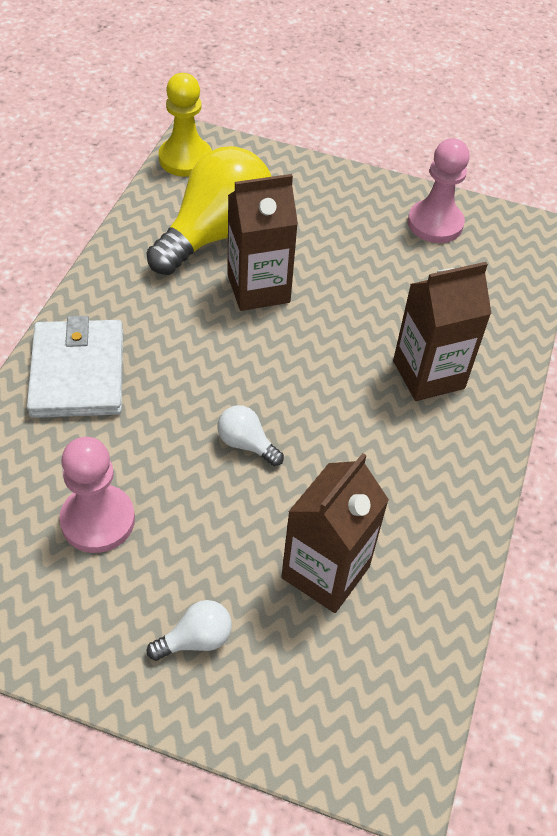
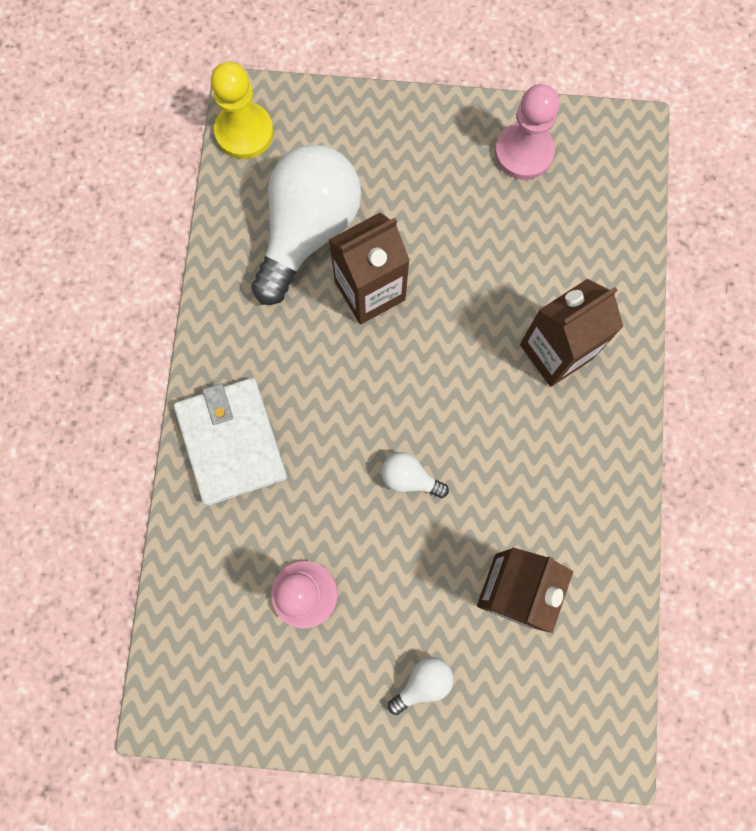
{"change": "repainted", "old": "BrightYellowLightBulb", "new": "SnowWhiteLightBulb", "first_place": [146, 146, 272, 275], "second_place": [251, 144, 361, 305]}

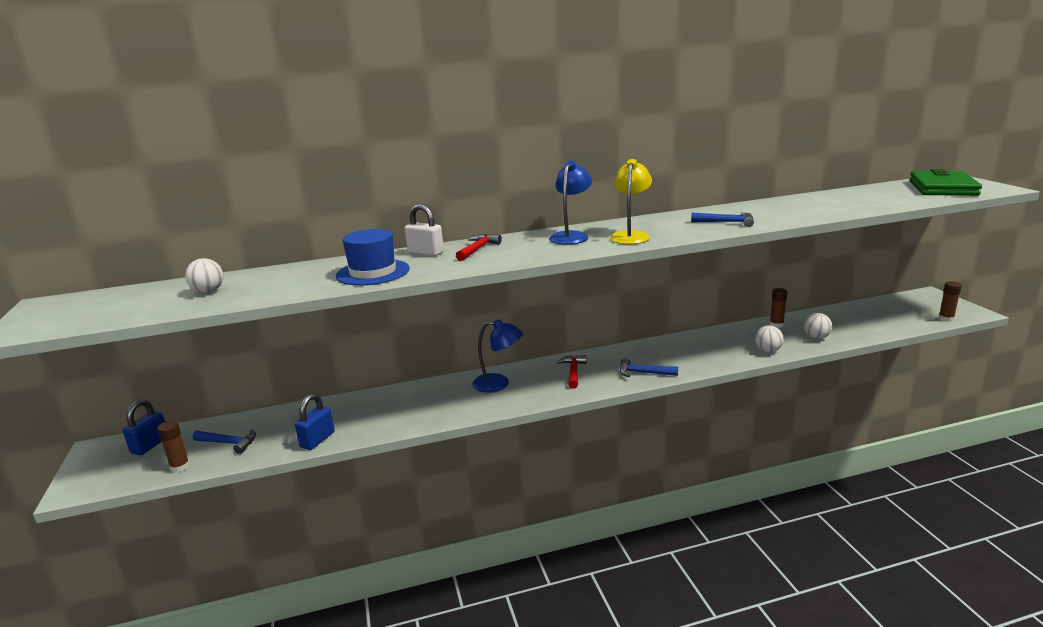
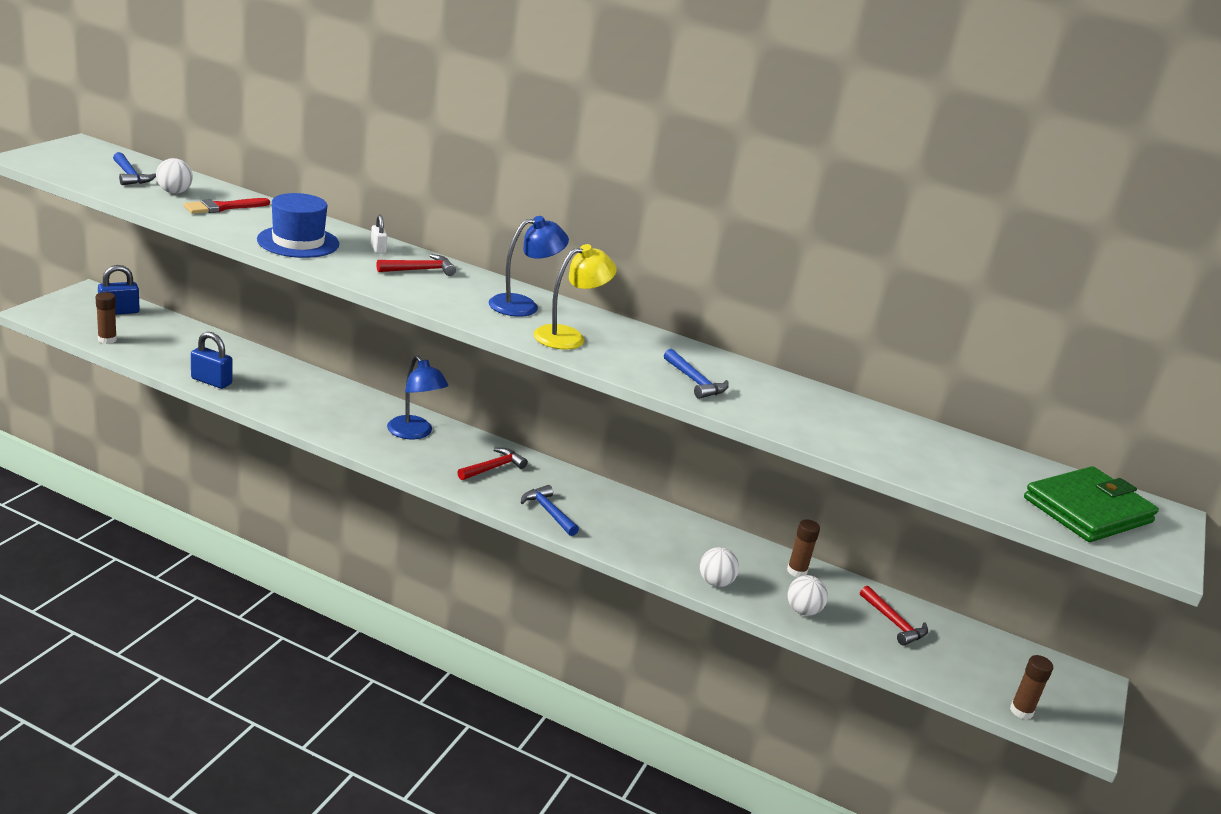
{"change": "shifted", "old": "BlueClawHammer", "first_place": [192, 429, 256, 454], "second_place": [113, 152, 156, 185]}
{"change": "new", "new": "RedPaintbrush", "second_place": [184, 198, 270, 214]}
{"change": "rotated", "old": "BluePadlock", "first_place": [295, 394, 335, 450], "second_place": [191, 332, 233, 389], "degrees": 45}
{"change": "scaled", "old": "SnowWhitePadlock", "first_place": [405, 204, 444, 256], "second_place": [371, 215, 387, 253], "factor": 0.62}
{"change": "new", "new": "RedClawHammer", "second_place": [860, 586, 928, 646]}

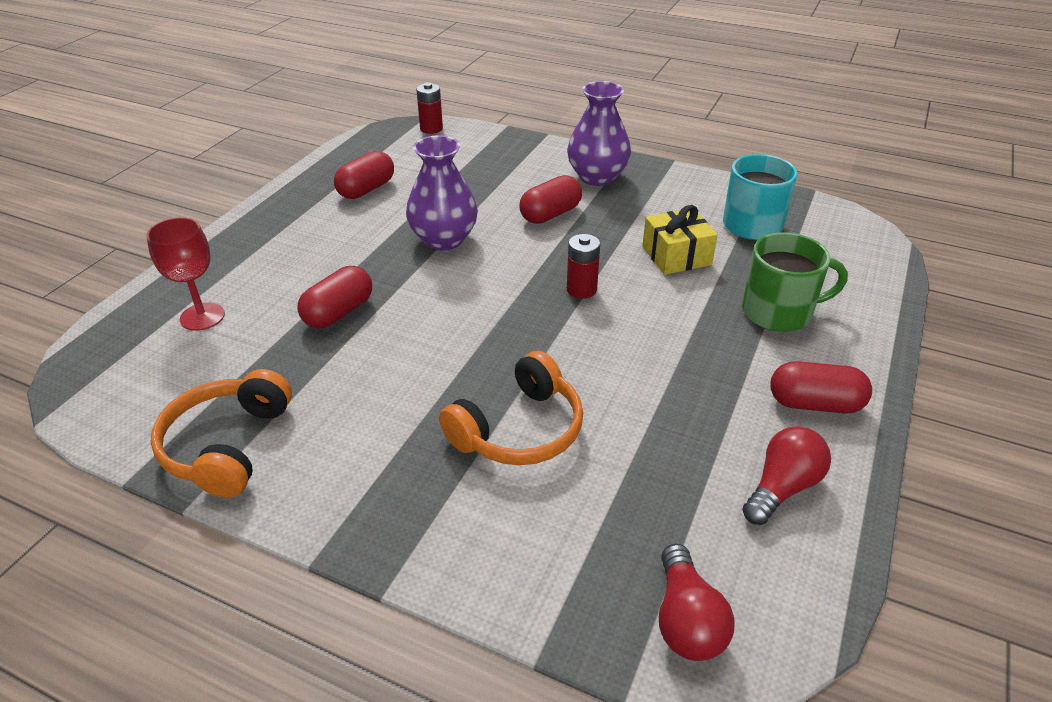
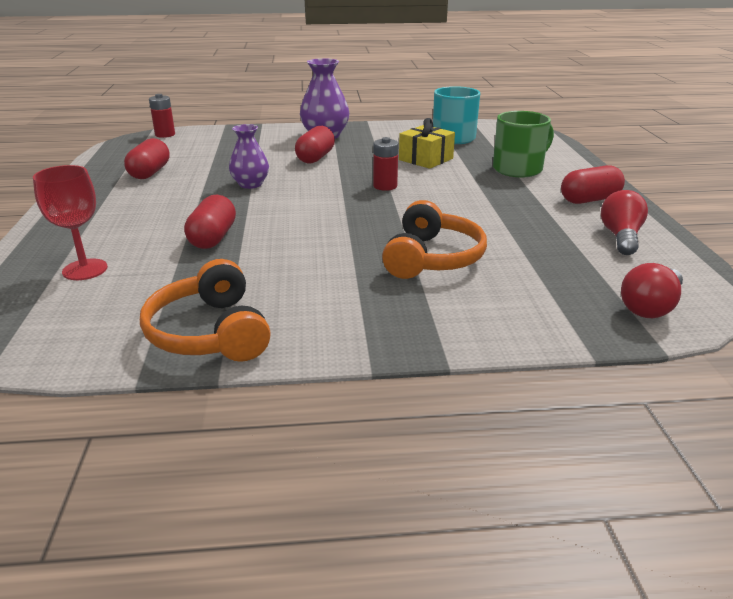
{"change": "scaled", "old": "VioletVase", "first_place": [406, 135, 478, 251], "second_place": [229, 124, 269, 189], "factor": 0.66}
{"change": "rotated", "old": "RedLightBulb", "first_place": [659, 544, 735, 661], "second_place": [621, 263, 683, 318], "degrees": 75}

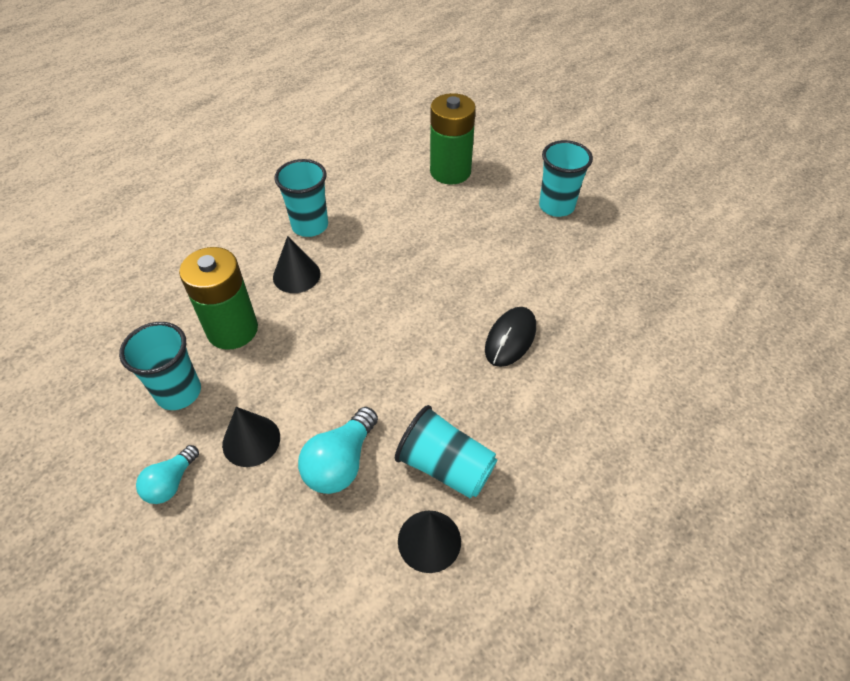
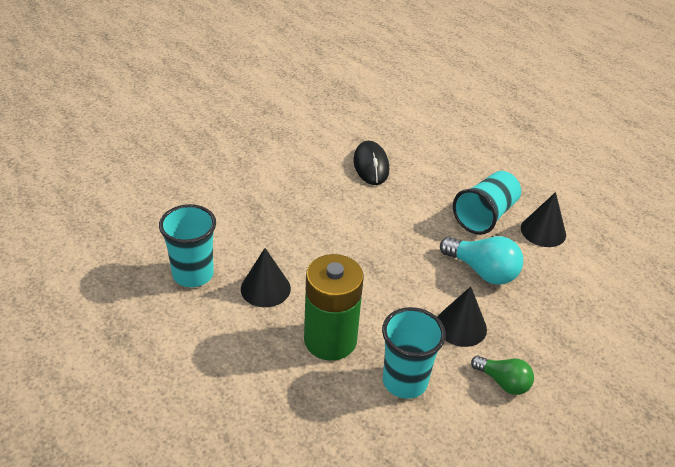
{"change": "rotated", "old": "JetBlackMouse", "first_place": [485, 307, 536, 367], "second_place": [353, 141, 389, 185], "degrees": 45}
{"change": "repainted", "old": "AquaLightBulb", "new": "EmeraldLightBulb", "first_place": [136, 445, 199, 504], "second_place": [471, 356, 534, 395]}
{"change": "gone", "old": "EmeraldAaBattery", "first_place": [430, 93, 476, 184]}
{"change": "gone", "old": "AquaBeaker", "first_place": [539, 140, 593, 217]}

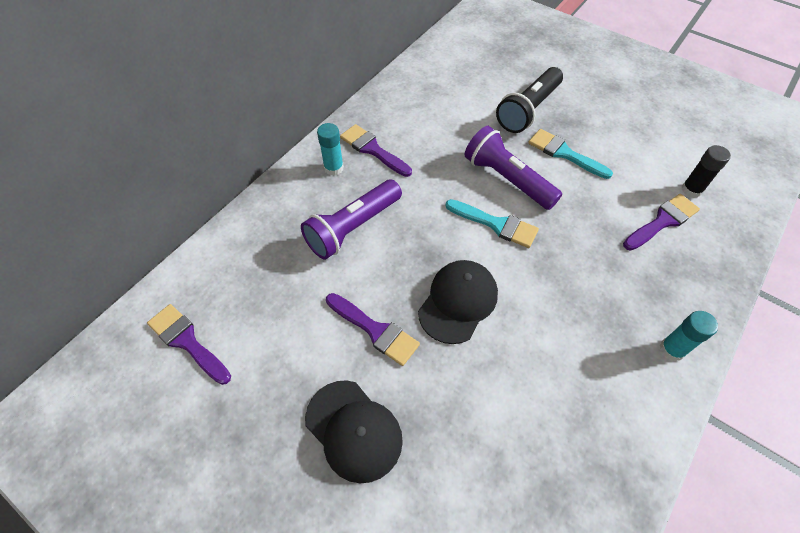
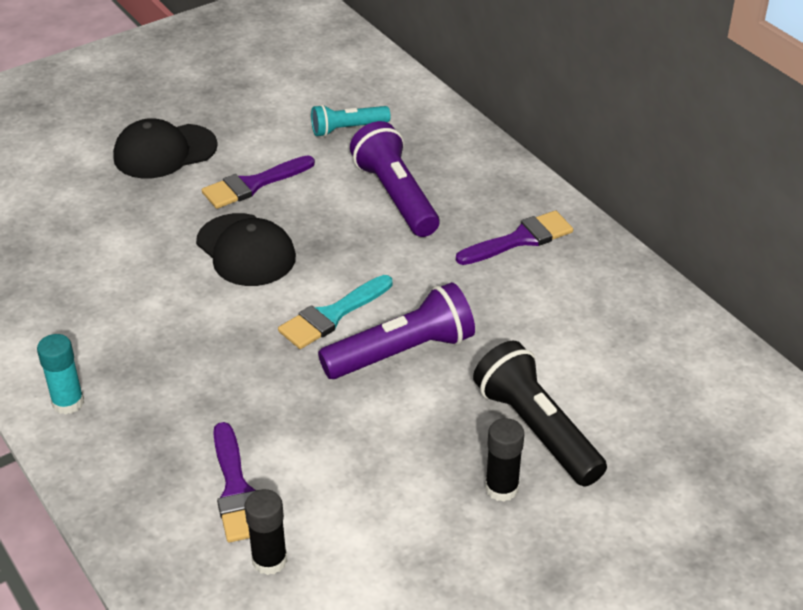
{"change": "new", "new": "AquaPocketTorch", "second_place": [311, 104, 391, 137]}
{"change": "new", "new": "JetBlackGlueStick", "second_place": [485, 418, 525, 502]}
{"change": "gone", "old": "VioletPaintbrush", "first_place": [147, 304, 231, 385]}
{"change": "gone", "old": "AquaGlueStick", "first_place": [317, 123, 344, 176]}
{"change": "gone", "old": "AquaPaintbrush", "first_place": [528, 129, 613, 179]}

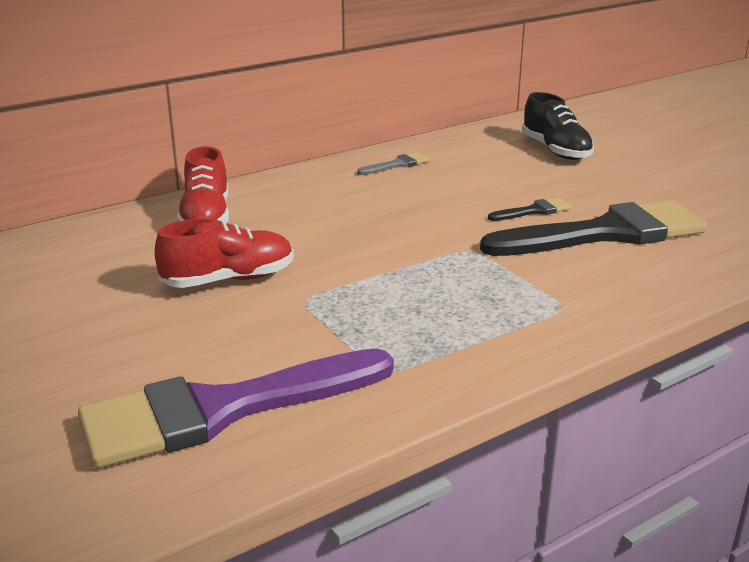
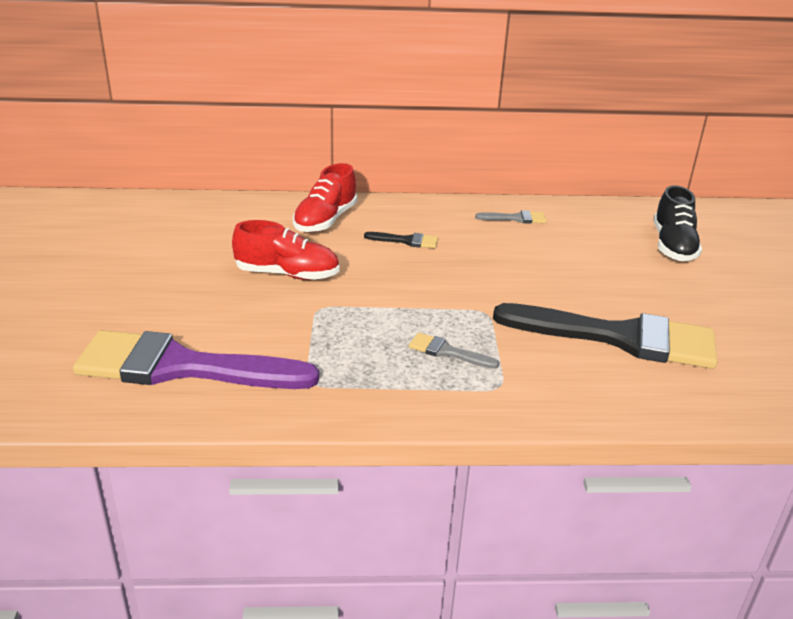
{"change": "shifted", "old": "JetBlackPaintbrush", "first_place": [488, 198, 571, 221], "second_place": [364, 232, 438, 248]}
{"change": "new", "new": "GrayPaintbrush", "second_place": [409, 333, 499, 369]}

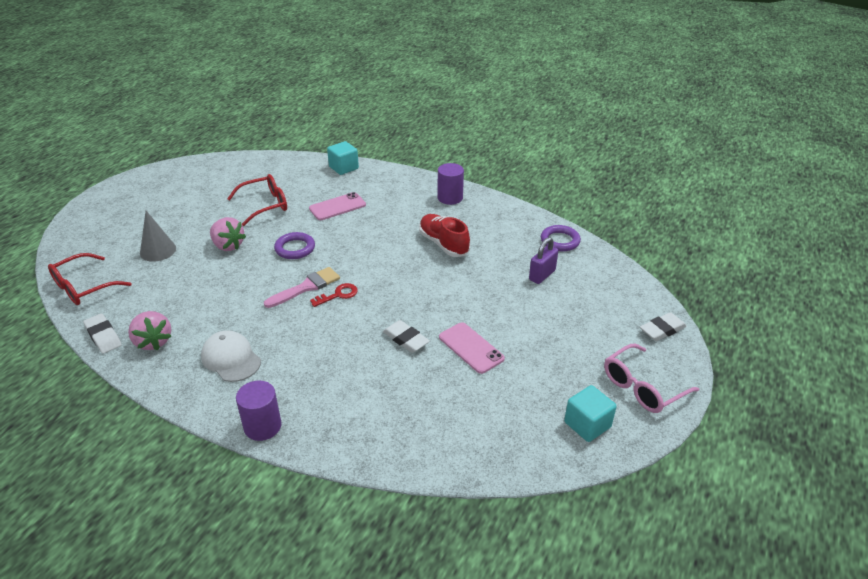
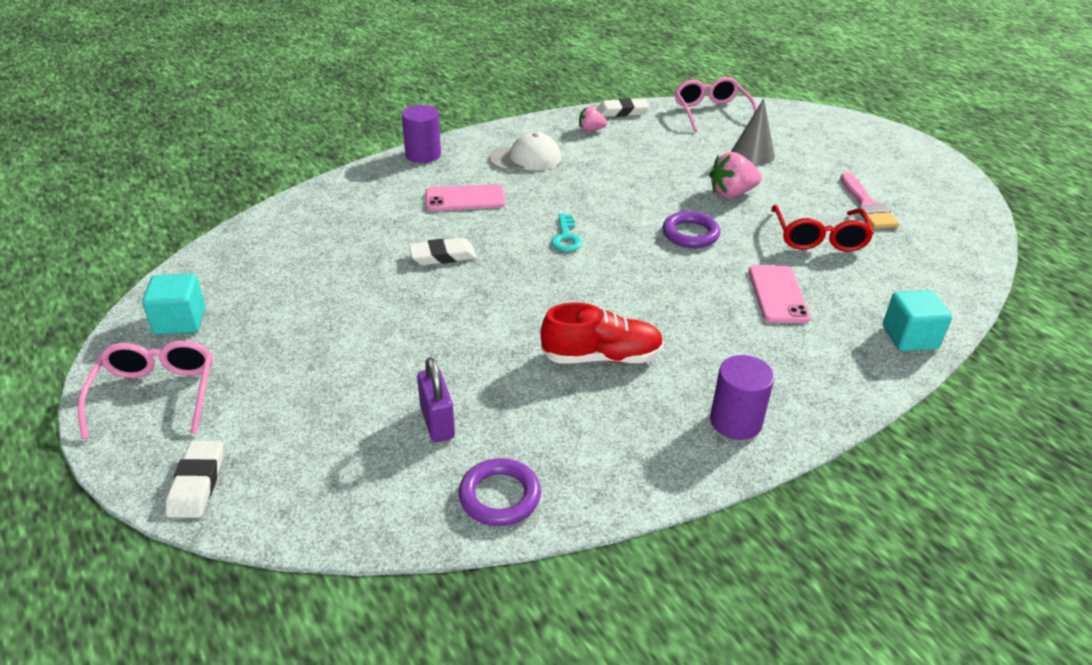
{"change": "shifted", "old": "RosePinkPhone", "first_place": [439, 322, 505, 374], "second_place": [425, 184, 505, 211]}
{"change": "repainted", "old": "RedKey", "new": "AquaKey", "first_place": [310, 283, 358, 307], "second_place": [551, 214, 582, 252]}
{"change": "scaled", "old": "RosePinkBerry", "first_place": [128, 311, 171, 350], "second_place": [579, 107, 607, 131], "factor": 0.61}
{"change": "repainted", "old": "RedEyeglasses", "new": "RosePinkEyeglasses", "first_place": [48, 253, 132, 305], "second_place": [675, 77, 757, 132]}
{"change": "shifted", "old": "RosePinkPaintbrush", "first_place": [264, 267, 340, 308], "second_place": [840, 172, 899, 229]}

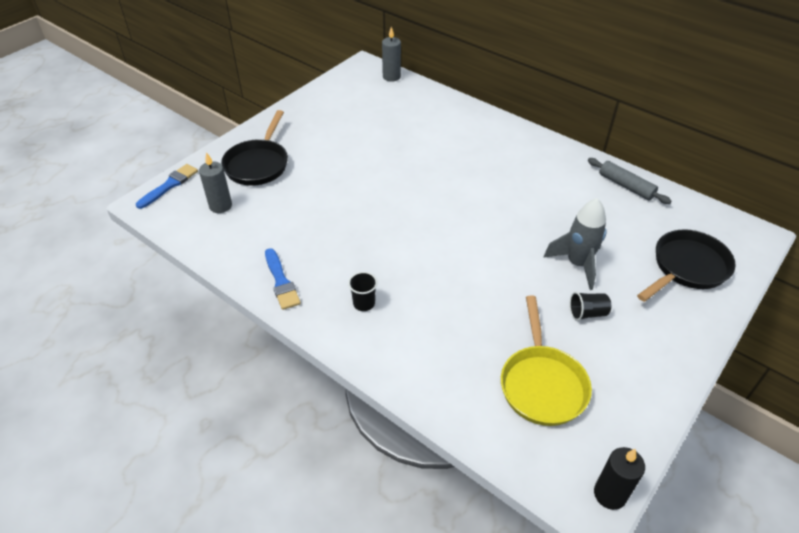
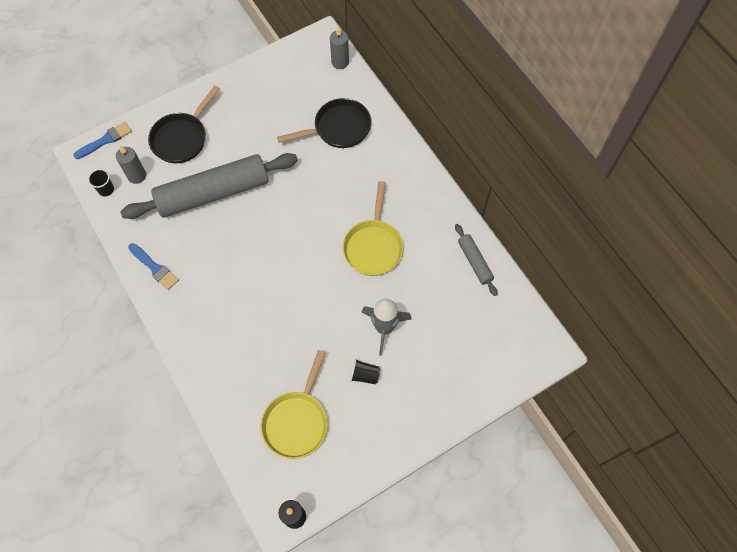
{"change": "shifted", "old": "JetBlackBeaker", "first_place": [348, 272, 378, 311], "second_place": [88, 169, 114, 196]}
{"change": "new", "new": "GrayPastryRoller", "second_place": [120, 153, 298, 219]}
{"change": "rotated", "old": "BluePaintbrush", "first_place": [265, 248, 301, 310], "second_place": [128, 243, 179, 290], "degrees": -45}
{"change": "shifted", "old": "JetBlackPan", "first_place": [637, 229, 736, 302], "second_place": [277, 98, 371, 148]}
{"change": "new", "new": "BrightYellowPan", "second_place": [343, 181, 404, 276]}

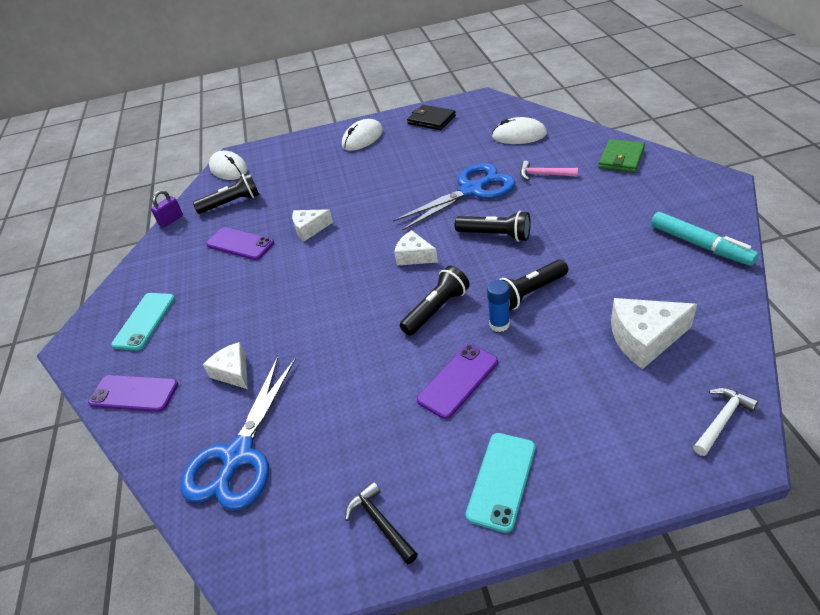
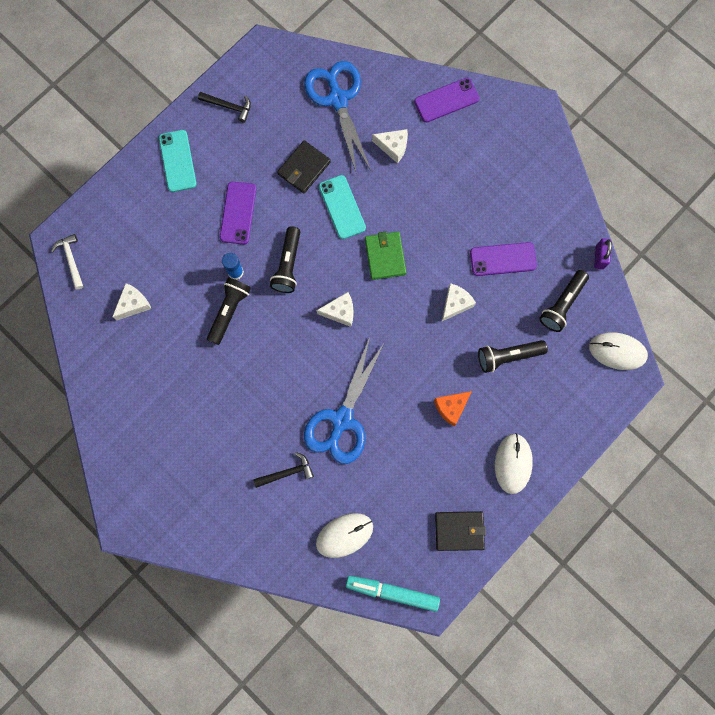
{"change": "rotated", "old": "SnowWhiteClawHammer", "first_place": [693, 388, 758, 456], "second_place": [51, 234, 83, 290], "degrees": 150}
{"change": "scaled", "old": "SnowWhitePieceOfCheese", "first_place": [611, 298, 697, 369], "second_place": [112, 283, 151, 320], "factor": 0.64}
{"change": "repainted", "old": "RosePinkClawHammer", "new": "JetBlackClawHammer", "first_place": [520, 161, 578, 180], "second_place": [253, 452, 314, 488]}
{"change": "new", "new": "JetBlackWallet", "second_place": [277, 140, 331, 193]}
{"change": "shifted", "old": "AquaPhone", "first_place": [111, 293, 175, 351], "second_place": [319, 175, 366, 239]}
{"change": "shifted", "old": "AquaMarkerPen", "first_place": [651, 212, 759, 266], "second_place": [346, 576, 440, 612]}
{"change": "shifted", "old": "EmeraldWallet", "first_place": [599, 139, 645, 173], "second_place": [365, 232, 407, 280]}
{"change": "new", "new": "BrightOrangePieceOfCheese", "second_place": [434, 391, 472, 426]}
{"change": "shifted", "old": "JetBlackPocketTorch", "first_place": [455, 211, 531, 242], "second_place": [478, 340, 548, 373]}

